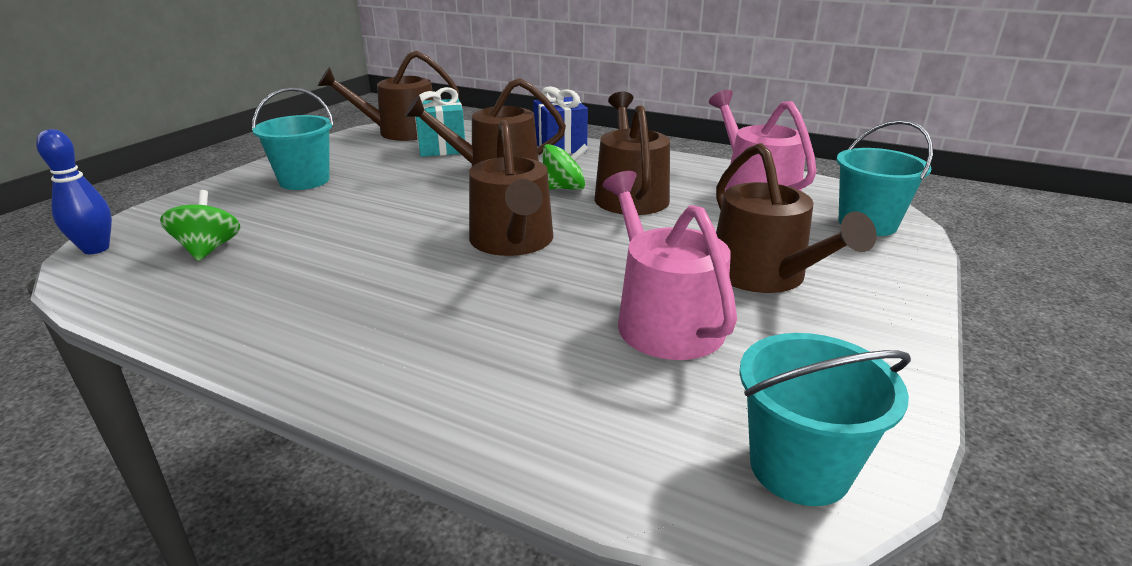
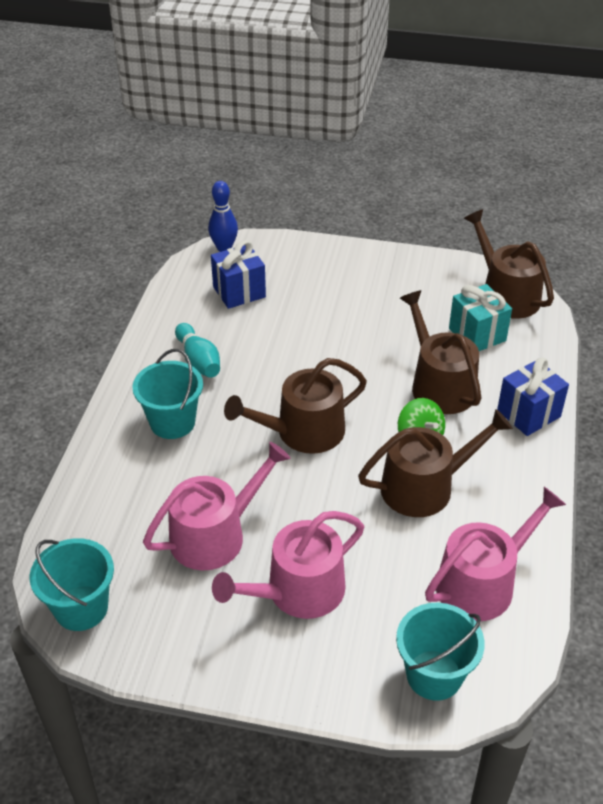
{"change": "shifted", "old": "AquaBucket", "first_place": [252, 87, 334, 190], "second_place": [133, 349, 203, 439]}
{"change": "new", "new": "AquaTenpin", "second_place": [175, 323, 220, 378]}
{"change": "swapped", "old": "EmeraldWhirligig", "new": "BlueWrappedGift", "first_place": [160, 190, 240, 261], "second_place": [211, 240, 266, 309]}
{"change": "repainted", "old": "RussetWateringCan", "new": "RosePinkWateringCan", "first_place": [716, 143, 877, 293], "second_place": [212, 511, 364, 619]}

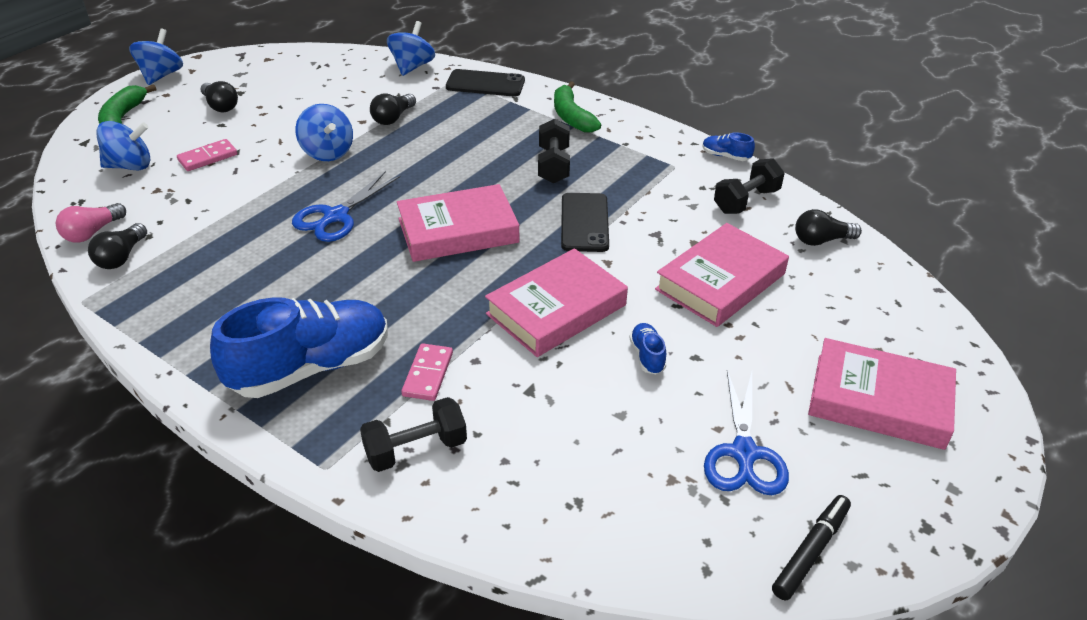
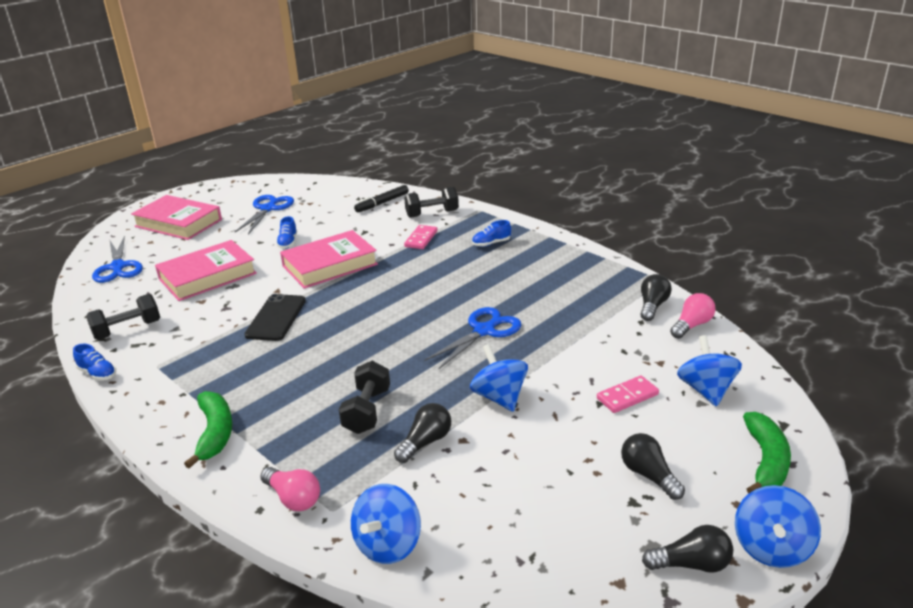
{"change": "new", "new": "BluePairOfScissors", "second_place": [92, 236, 143, 283]}
{"change": "swapped", "old": "JetBlackPhone", "new": "RosePinkLightBulb", "first_place": [446, 69, 525, 96], "second_place": [260, 467, 320, 511]}
{"change": "shifted", "old": "JetBlackDumbbell", "first_place": [538, 119, 570, 183], "second_place": [339, 361, 390, 434]}
{"change": "shifted", "old": "JetBlackMarkerPen", "first_place": [772, 495, 851, 601], "second_place": [354, 185, 409, 212]}
{"change": "scaled", "old": "BlueSneaker", "first_place": [210, 297, 388, 398], "second_place": [472, 220, 511, 247], "factor": 0.4}
{"change": "shifted", "old": "JetBlackLightBulb", "first_place": [795, 209, 862, 246], "second_place": [642, 525, 733, 573]}
{"change": "rotated", "old": "BlueWhirligig", "first_place": [96, 121, 150, 170], "second_place": [677, 335, 742, 407], "degrees": 90}
{"change": "gone", "old": "RosePinkHardcover", "first_place": [397, 184, 520, 262]}

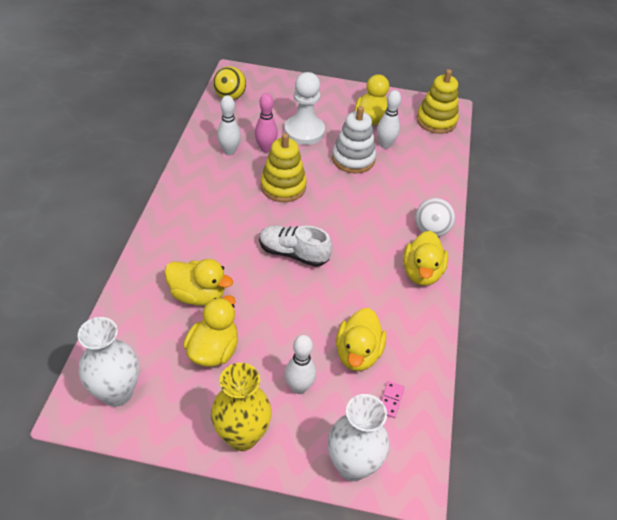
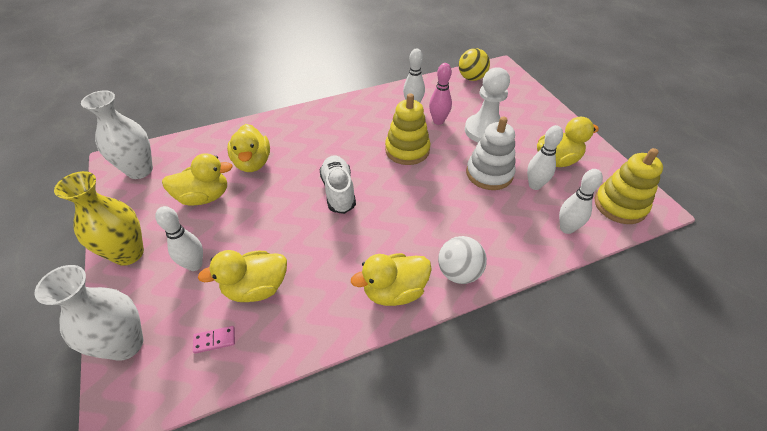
{"change": "new", "new": "SnowWhiteTenpin", "second_place": [559, 169, 603, 234]}

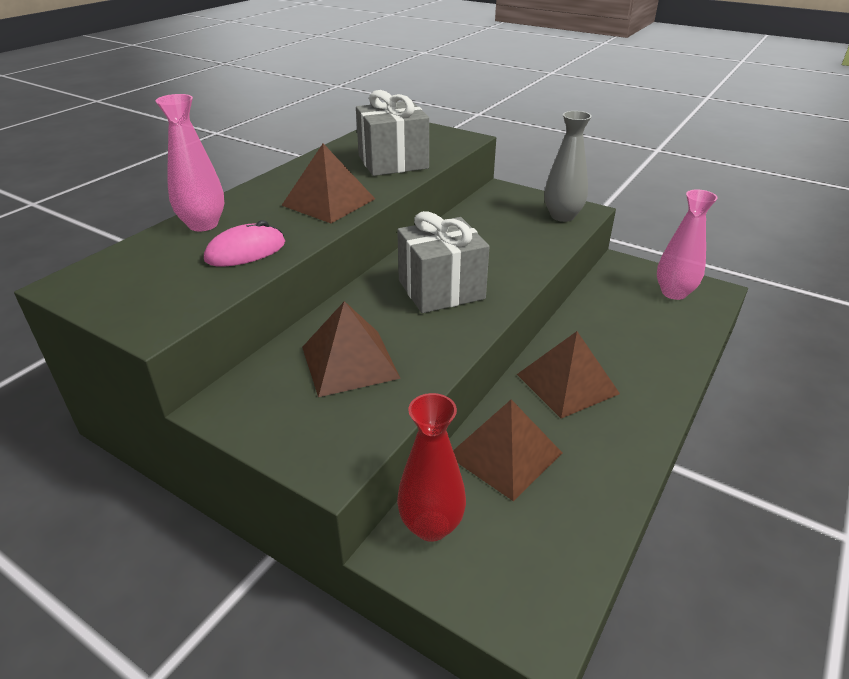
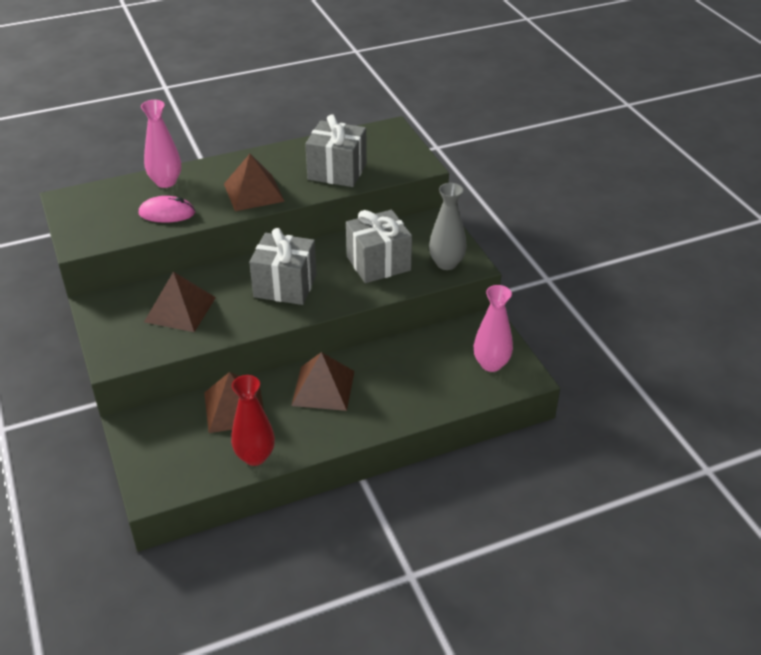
{"change": "shifted", "old": "RedVase", "first_place": [397, 393, 466, 542], "second_place": [231, 375, 275, 466]}
{"change": "new", "new": "GrayWrappedGift", "second_place": [346, 210, 412, 283]}

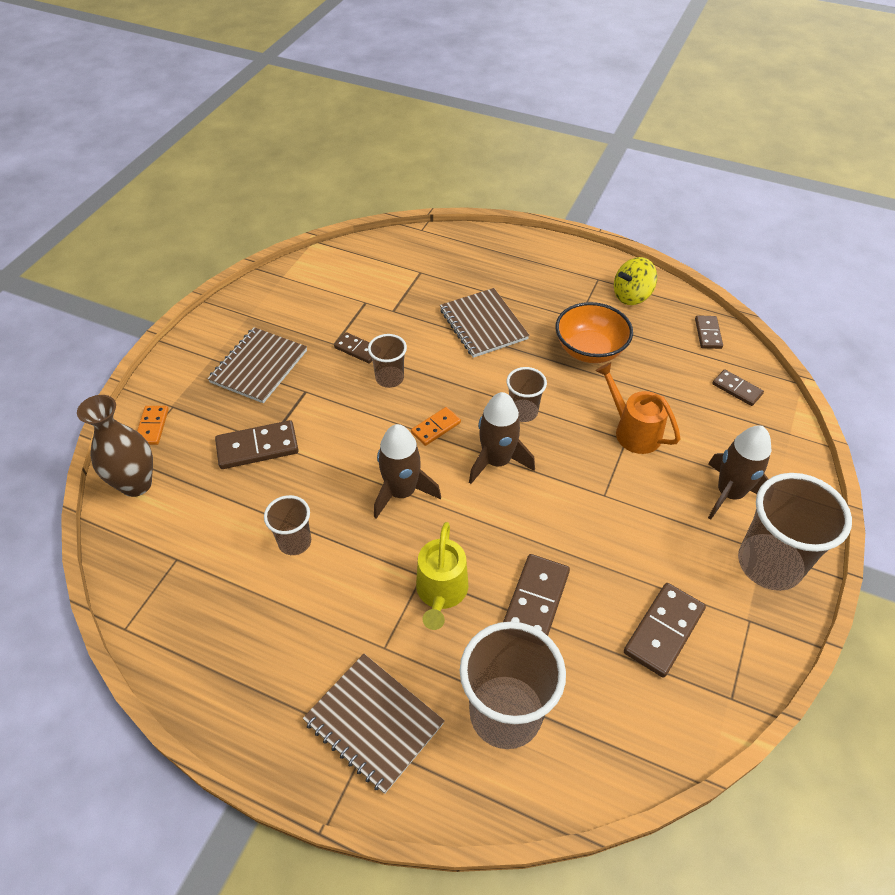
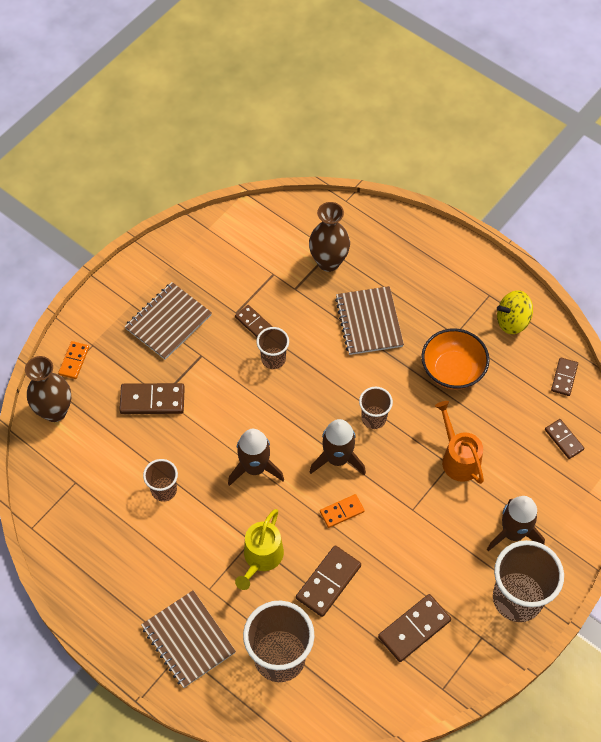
{"change": "new", "new": "RussetVase", "second_place": [309, 202, 350, 272]}
{"change": "shifted", "old": "BrightOrangeDominoPiece", "first_place": [411, 407, 461, 446], "second_place": [320, 494, 365, 528]}

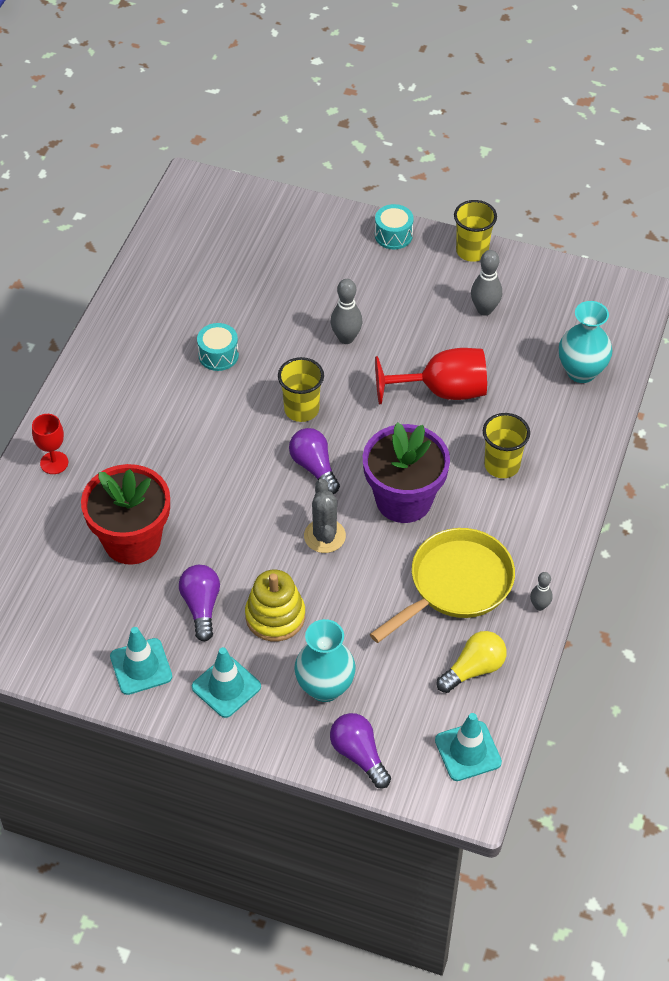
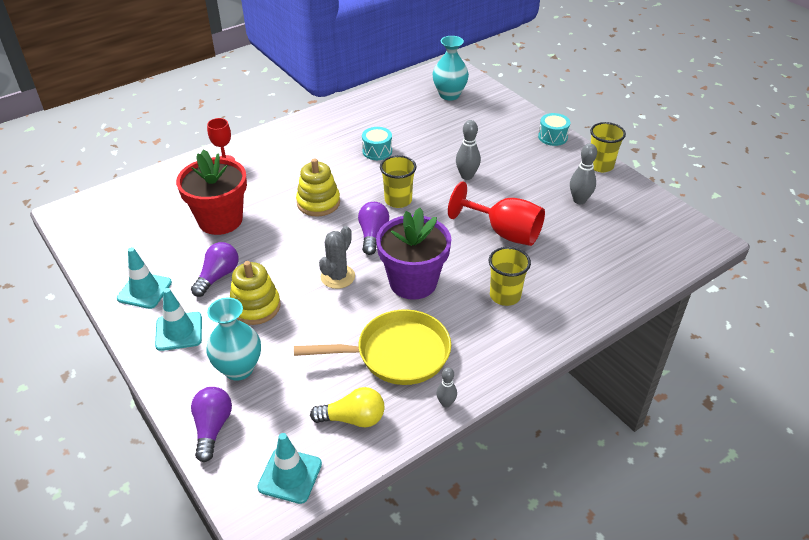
{"change": "new", "new": "BrightYellowStackingToy", "second_place": [296, 158, 340, 217]}
{"change": "shifted", "old": "AquaVase", "first_place": [559, 301, 613, 383], "second_place": [433, 36, 469, 100]}

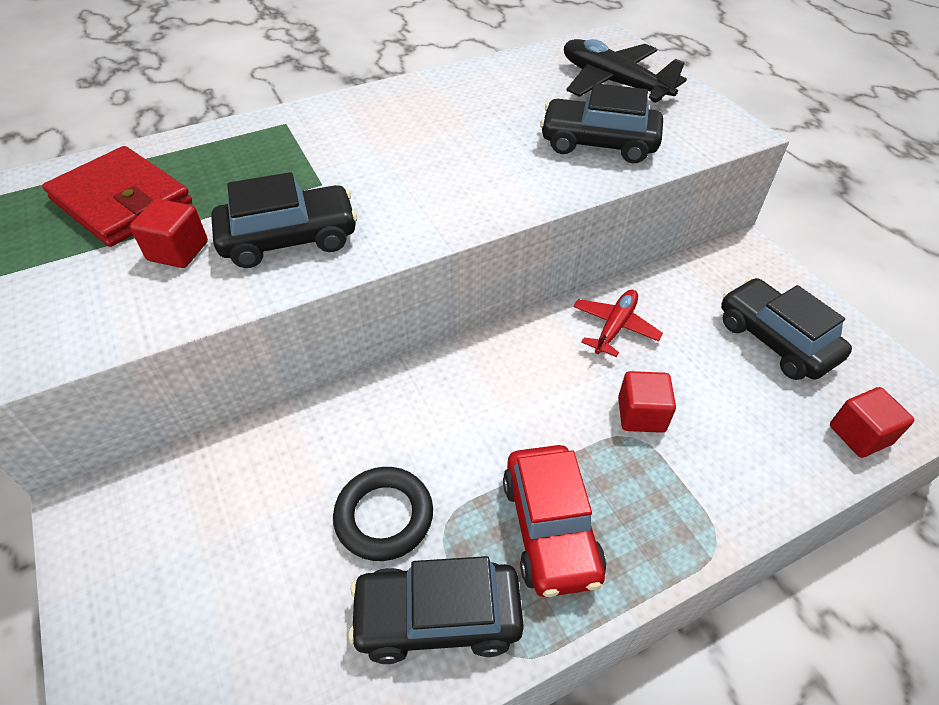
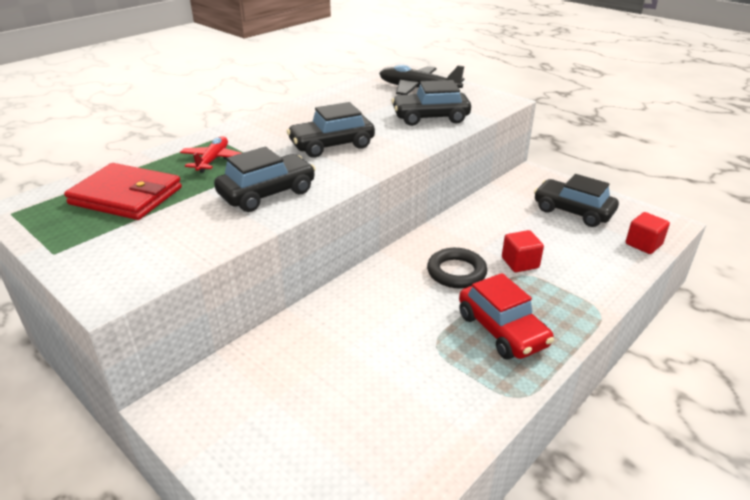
{"change": "shifted", "old": "RedAeroplane", "first_place": [573, 290, 663, 357], "second_place": [180, 136, 241, 173]}
{"change": "shifted", "old": "JetBlackCar", "first_place": [348, 556, 524, 664], "second_place": [287, 102, 375, 158]}
{"change": "shifted", "old": "JetBlackRing", "first_place": [333, 467, 433, 561], "second_place": [427, 248, 487, 289]}
{"change": "gone", "old": "RedBlock", "first_place": [130, 199, 208, 268]}

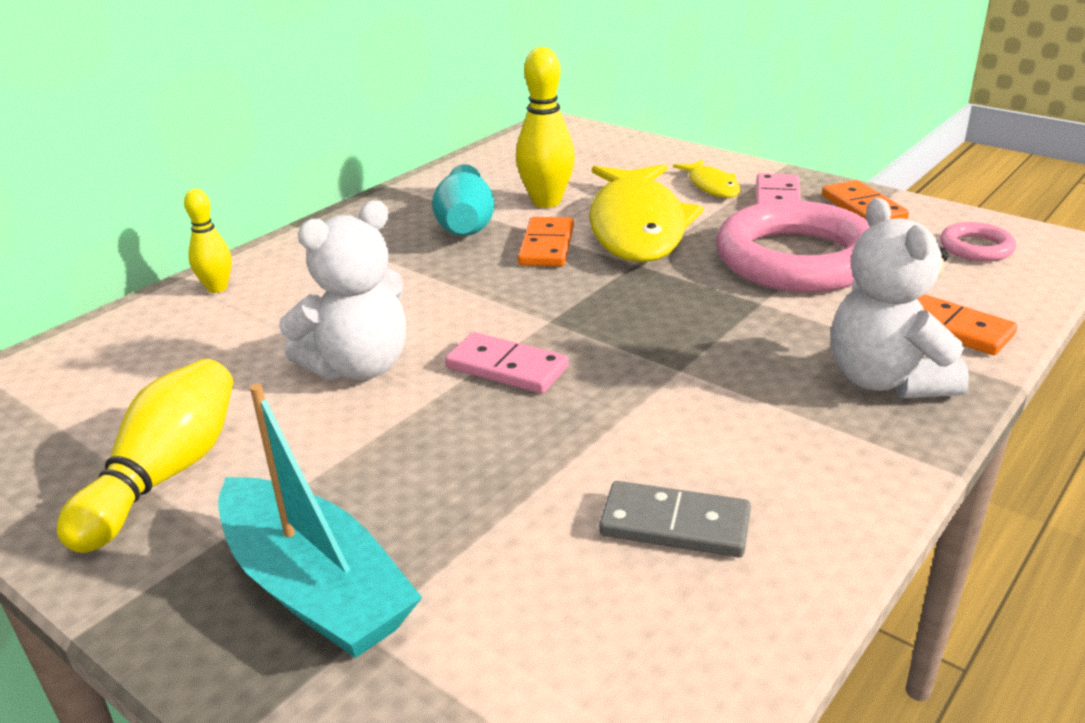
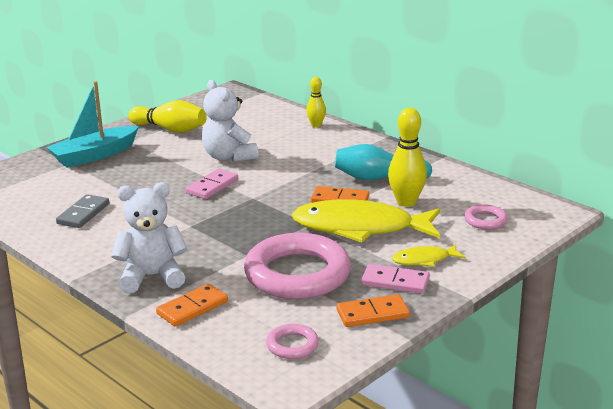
{"change": "new", "new": "RosePinkRing", "second_place": [464, 204, 508, 230]}

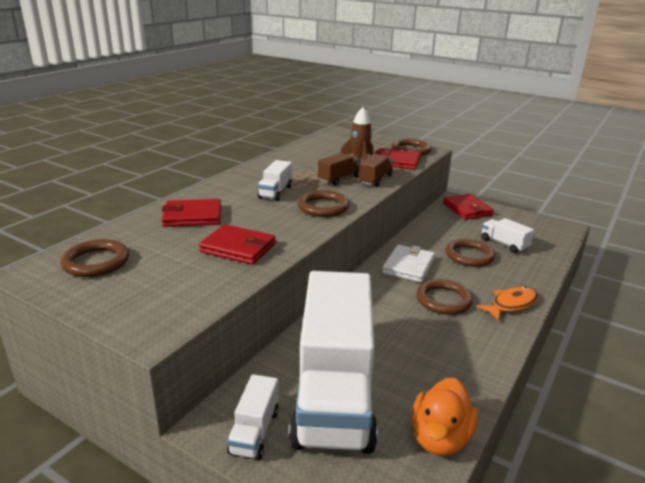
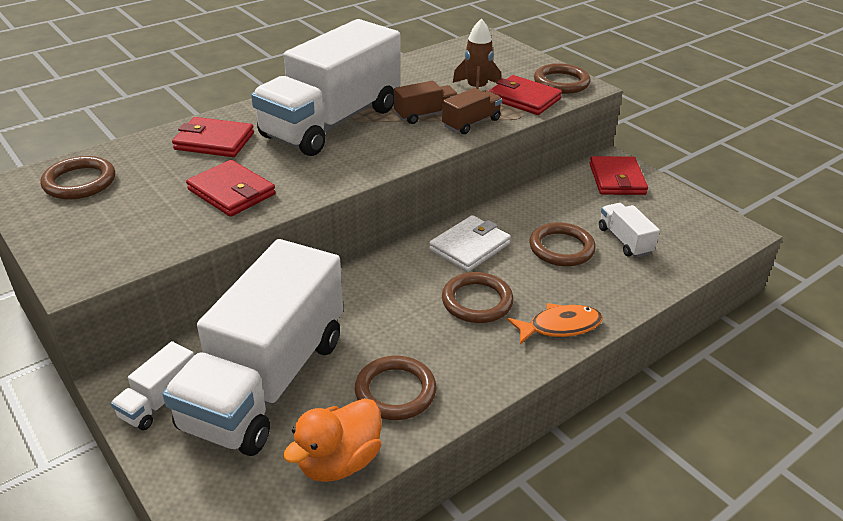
{"change": "scaled", "old": "SnowWhiteLorry", "first_place": [258, 160, 292, 201], "second_place": [251, 19, 400, 156], "factor": 2.48}
{"change": "shifted", "old": "RussetRing", "first_place": [297, 190, 349, 217], "second_place": [355, 356, 437, 420]}

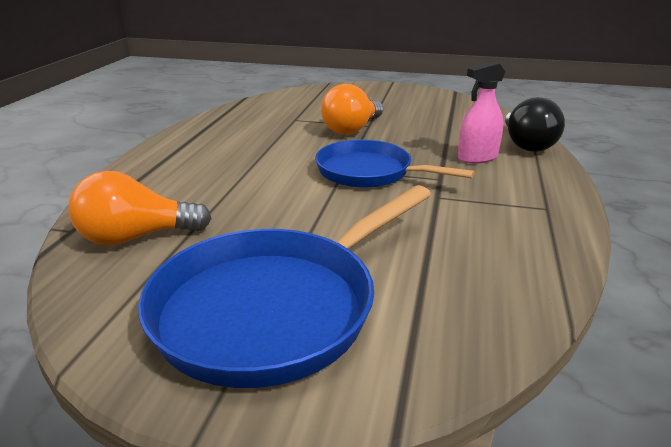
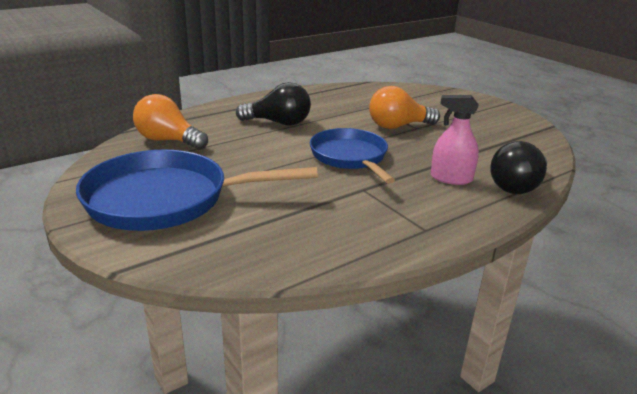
{"change": "new", "new": "JetBlackLightBulb", "second_place": [236, 82, 311, 126]}

